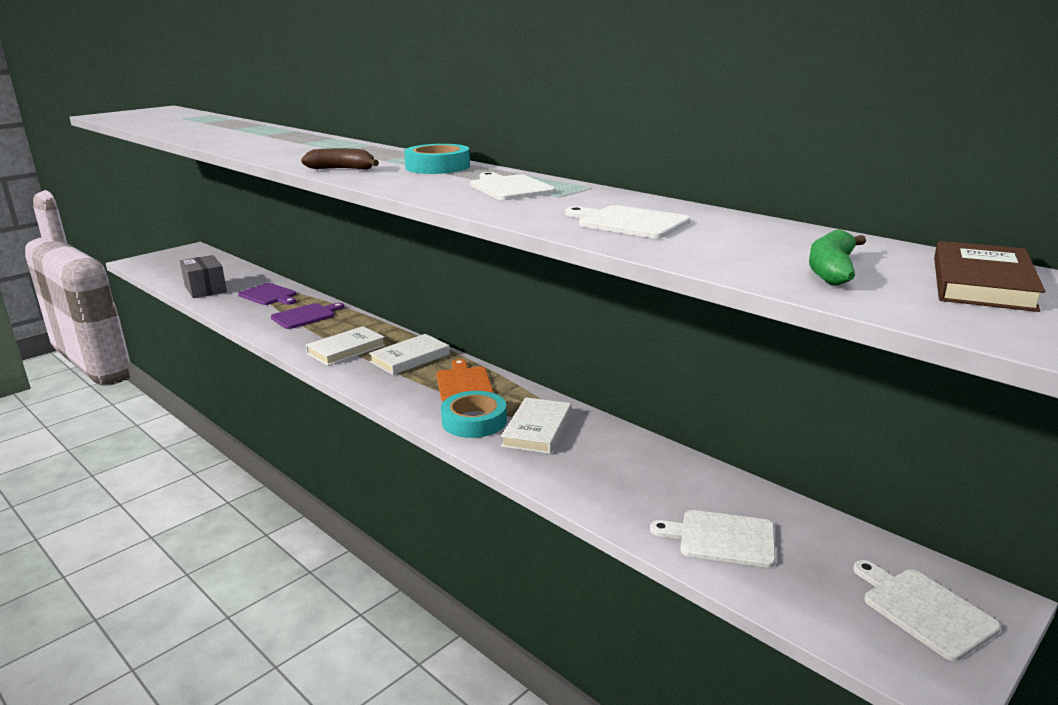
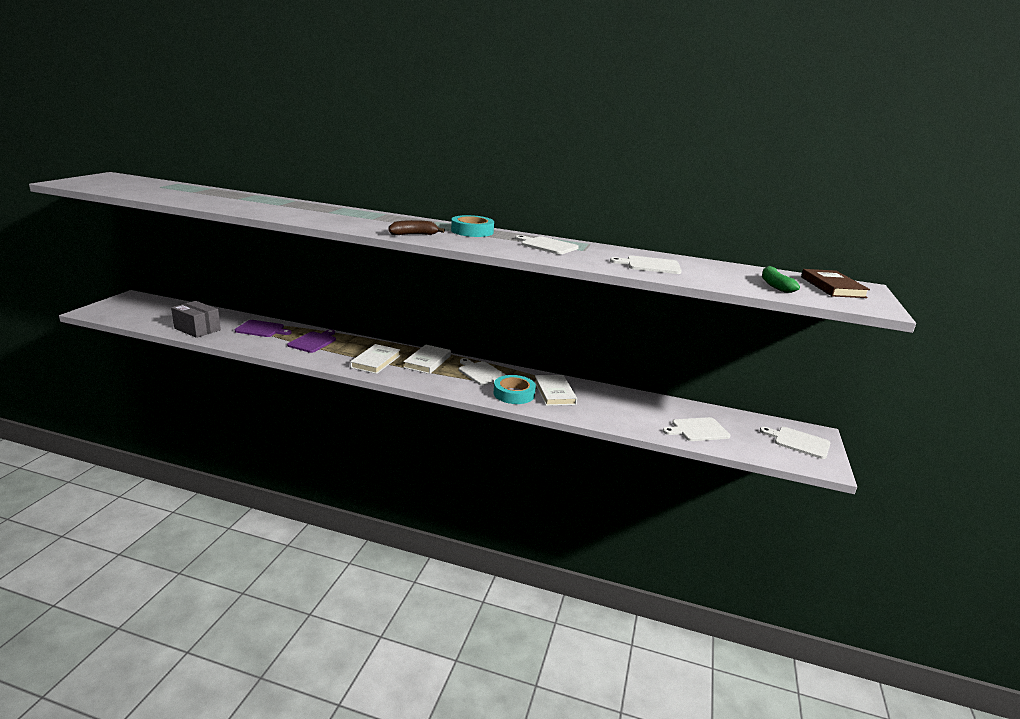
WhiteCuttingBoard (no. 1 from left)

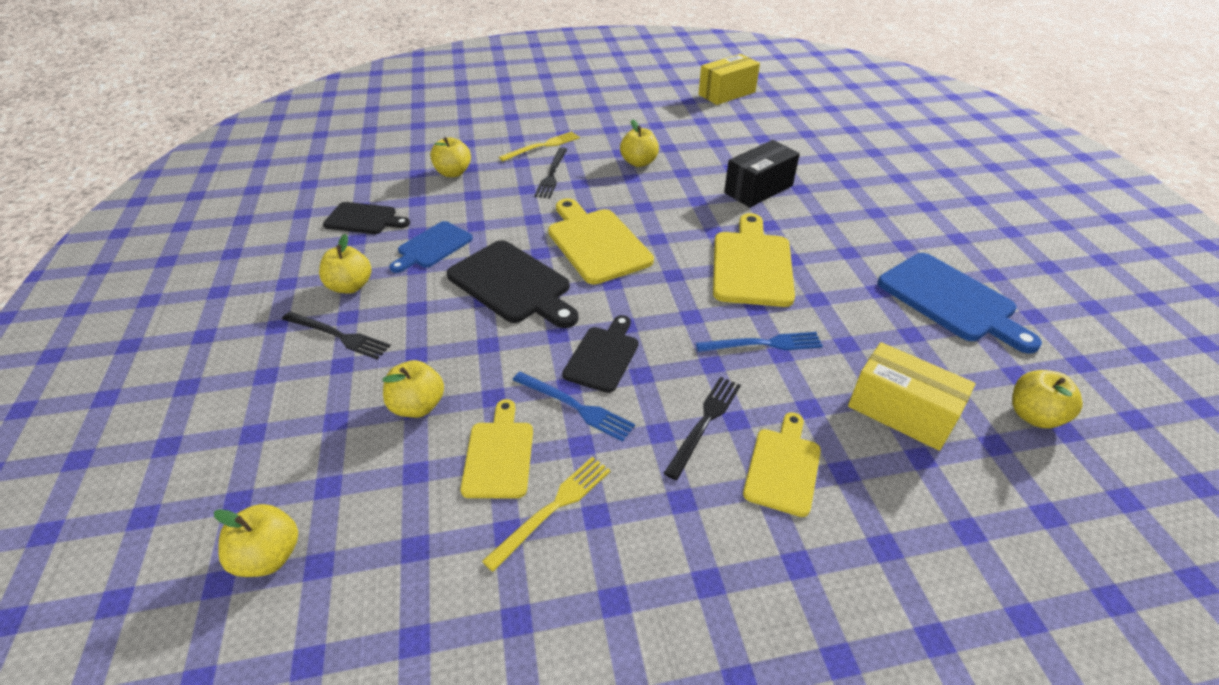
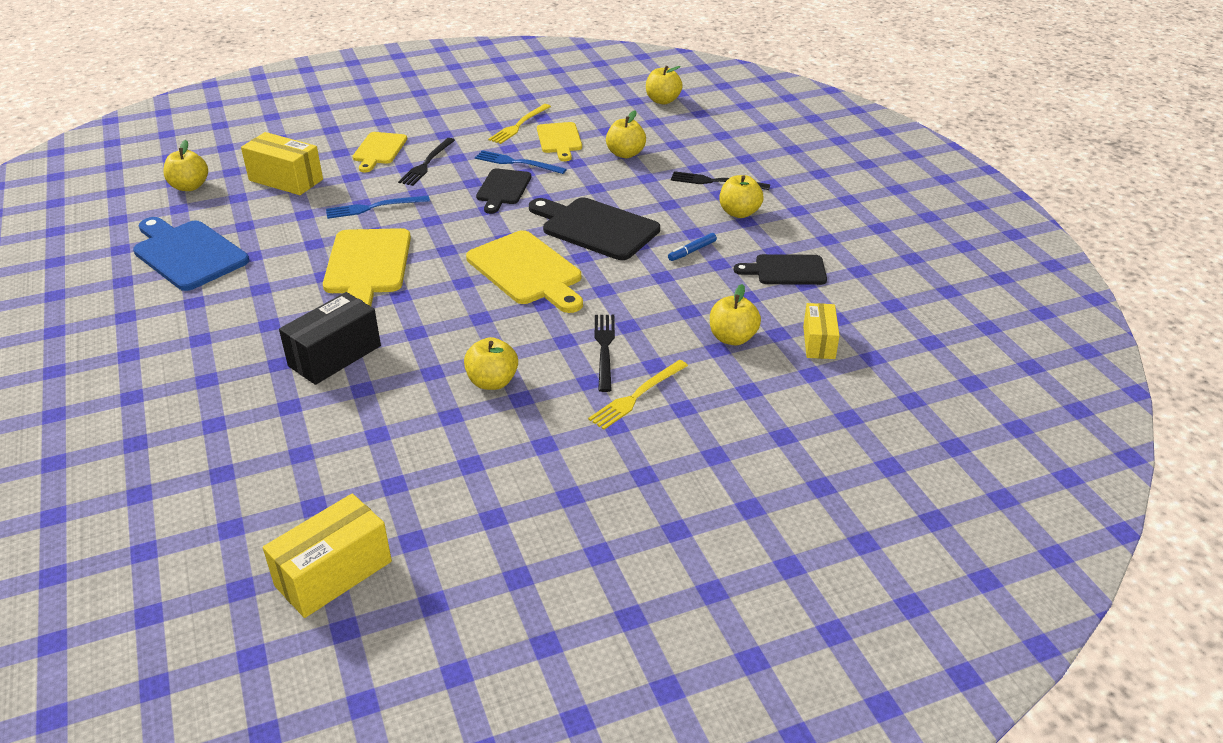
BlueMarker; YellowBox (no. 3 from left)

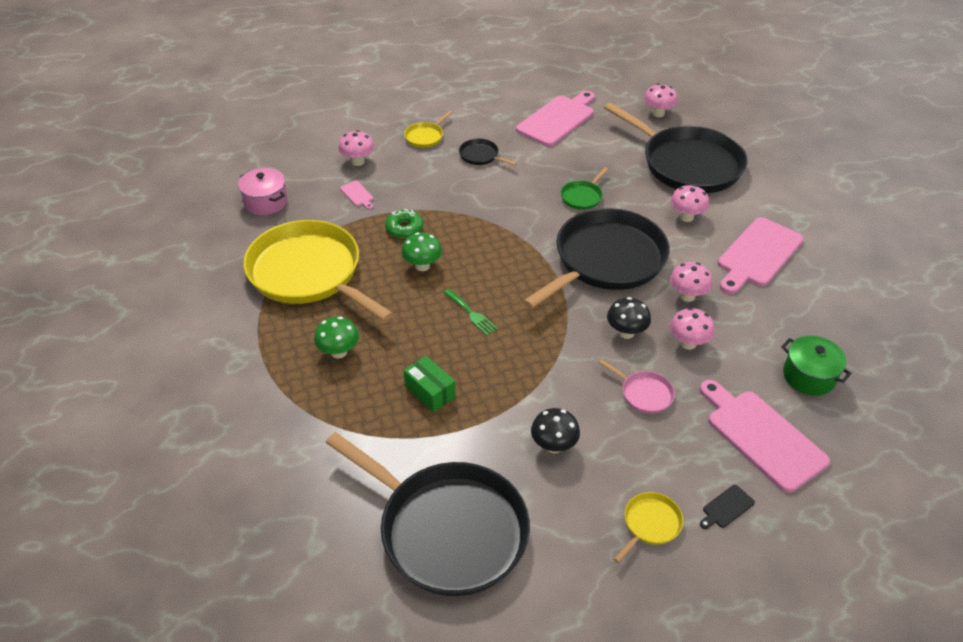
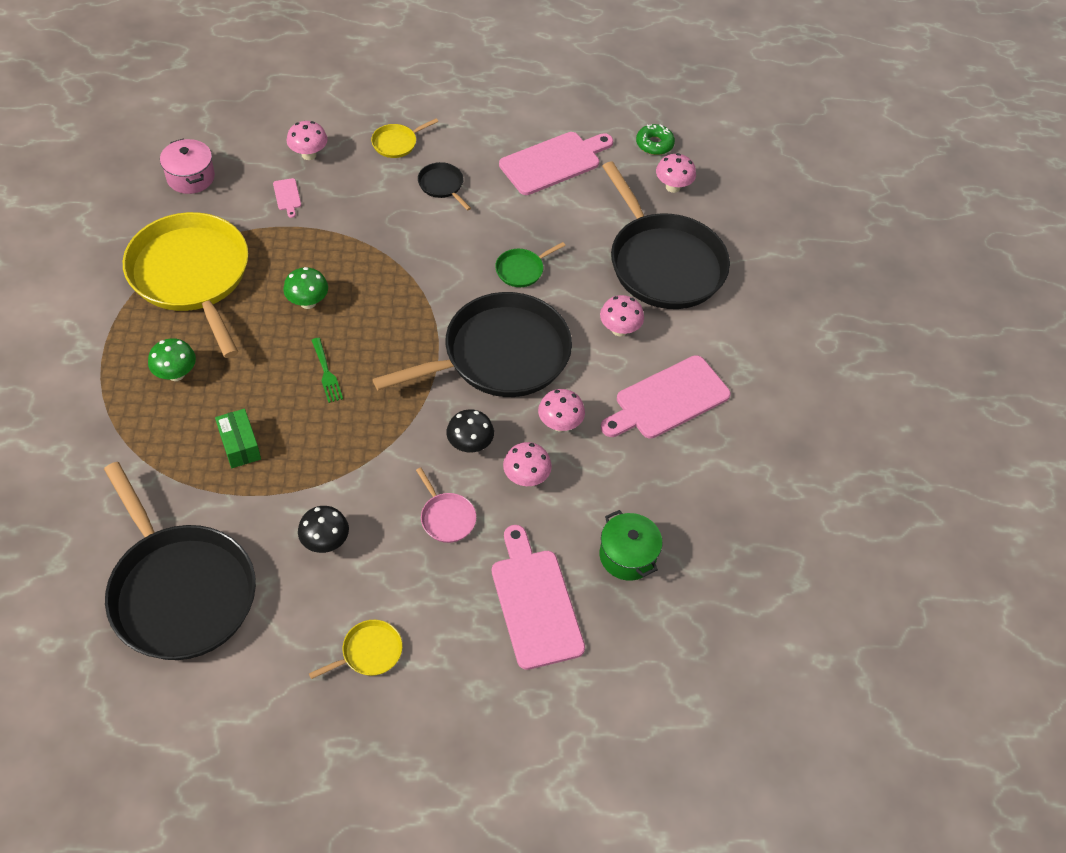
GreenDonut; BlackCuttingBoard

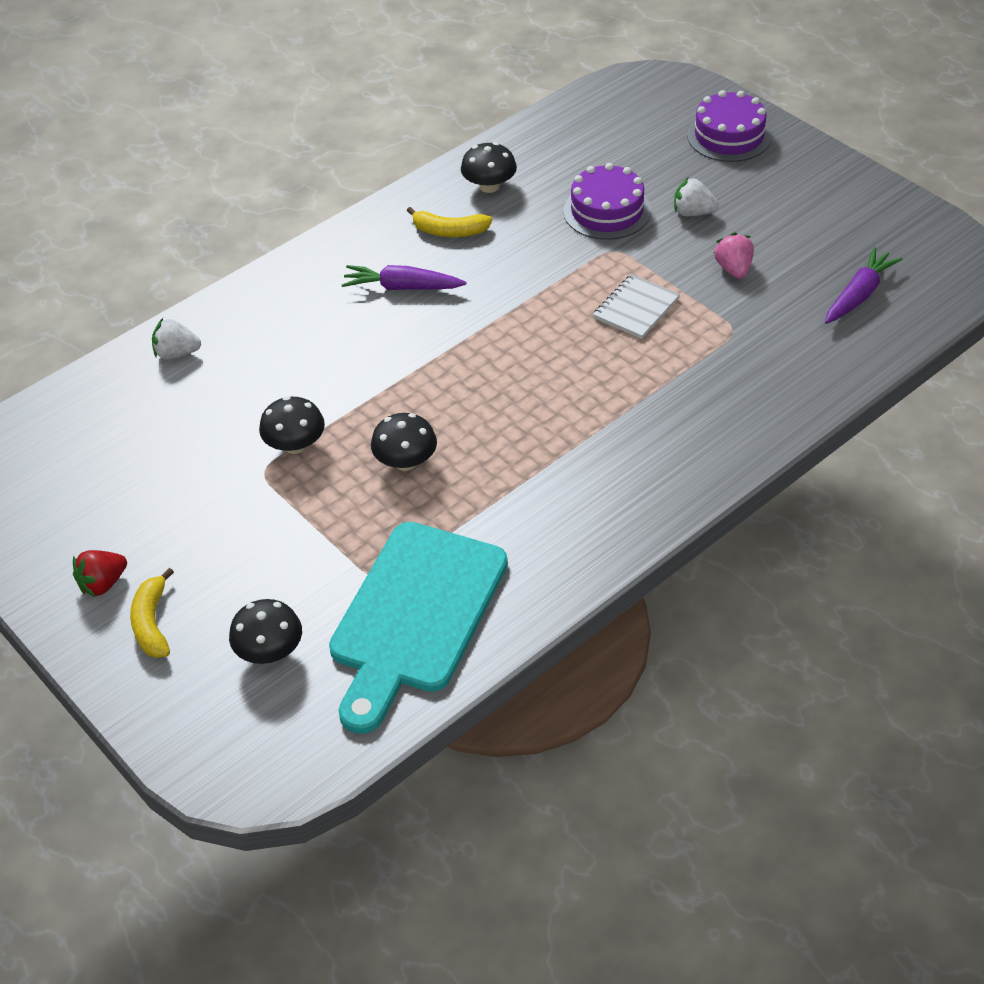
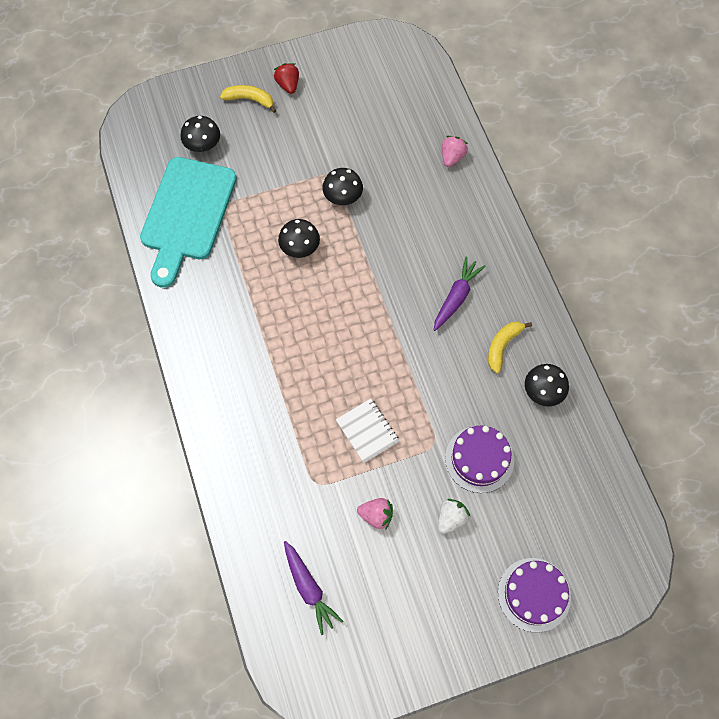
PinkStrawberry (no. 2 from left); TurquoiseCuttingBoard

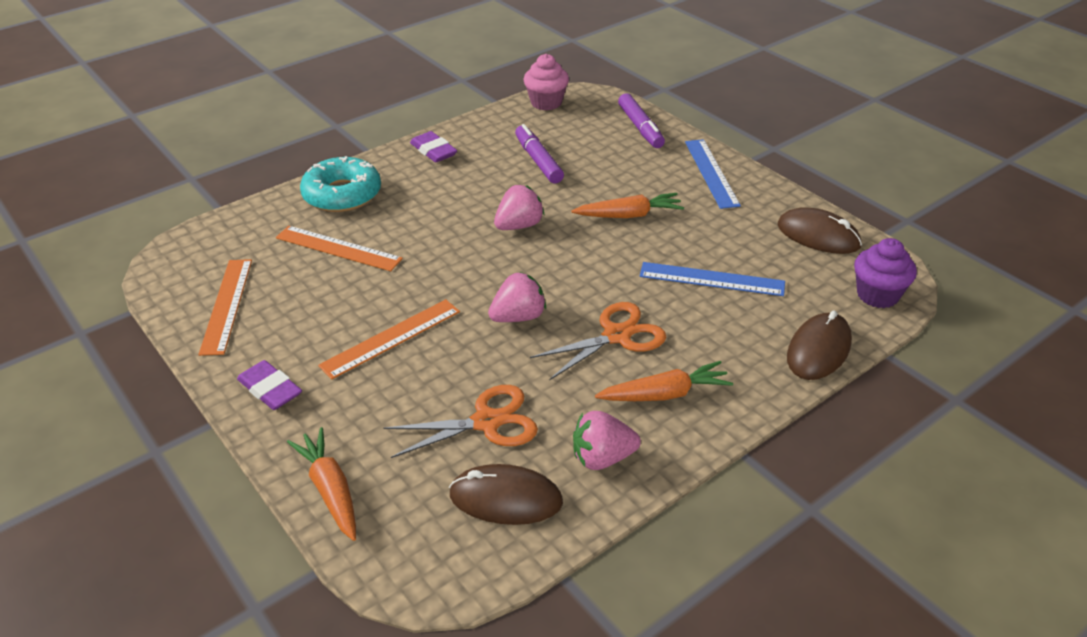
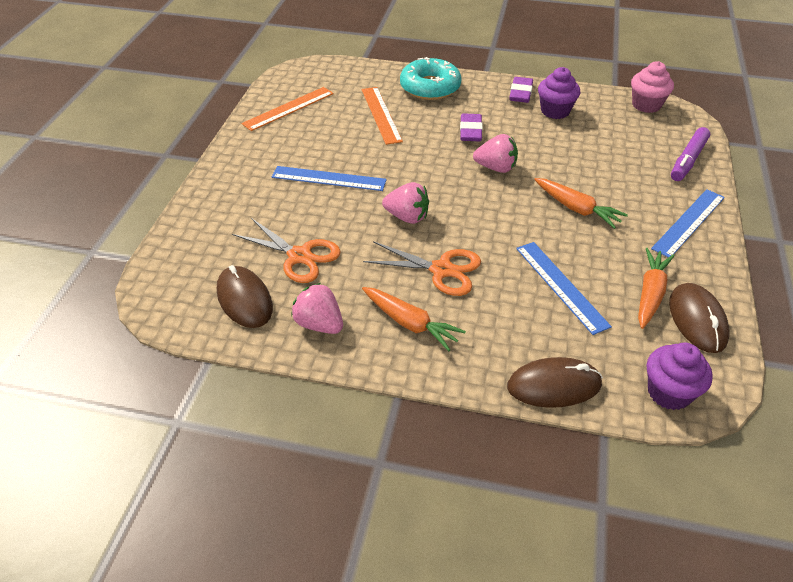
PurpleMarker (no. 1 from left in the first image); BlueRuler (no. 1 from left); PurpleEraser (no. 1 from left); OrangeCarrot (no. 3 from left); PurpleCupcake (no. 1 from left)

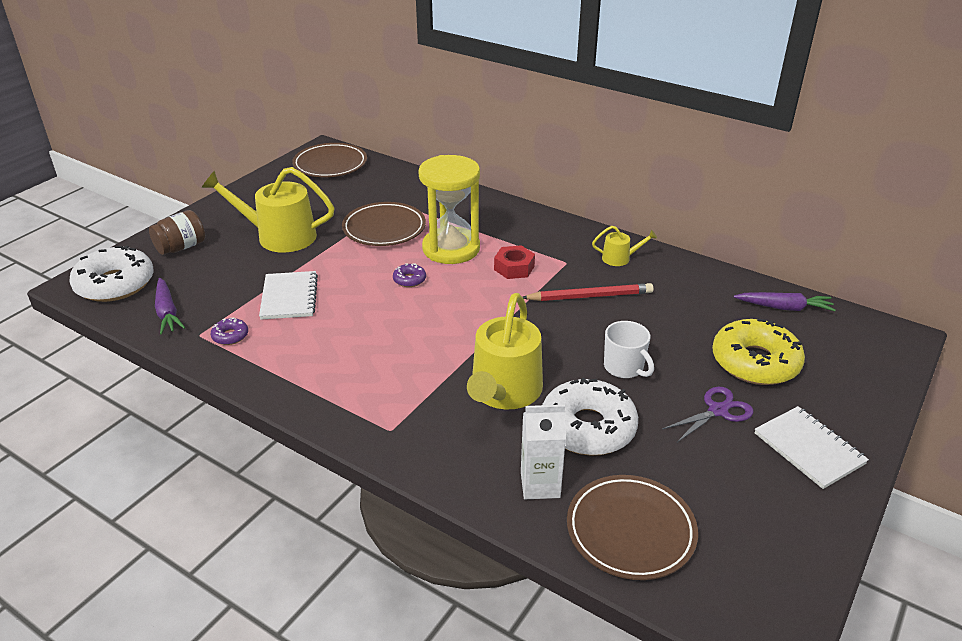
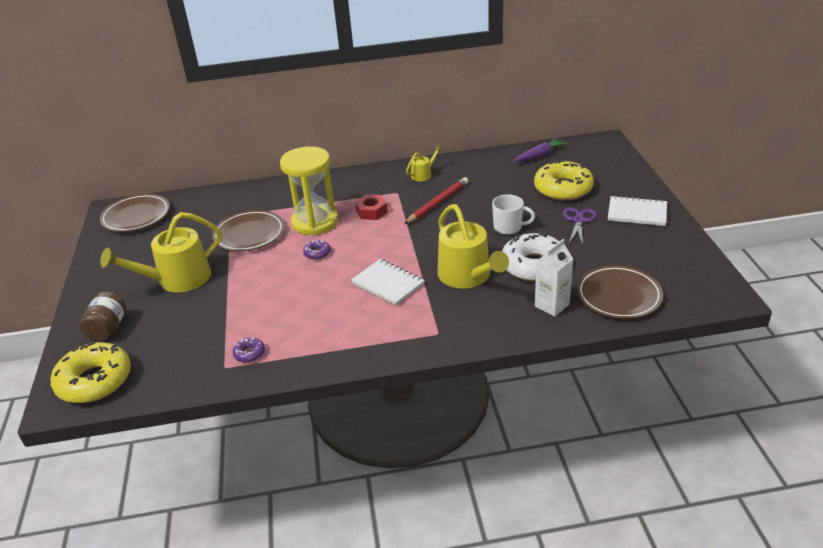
YellowDonut (no. 1 from left); WhiteNotebook (no. 1 from left); PurpleCarrot (no. 1 from left in the first image)

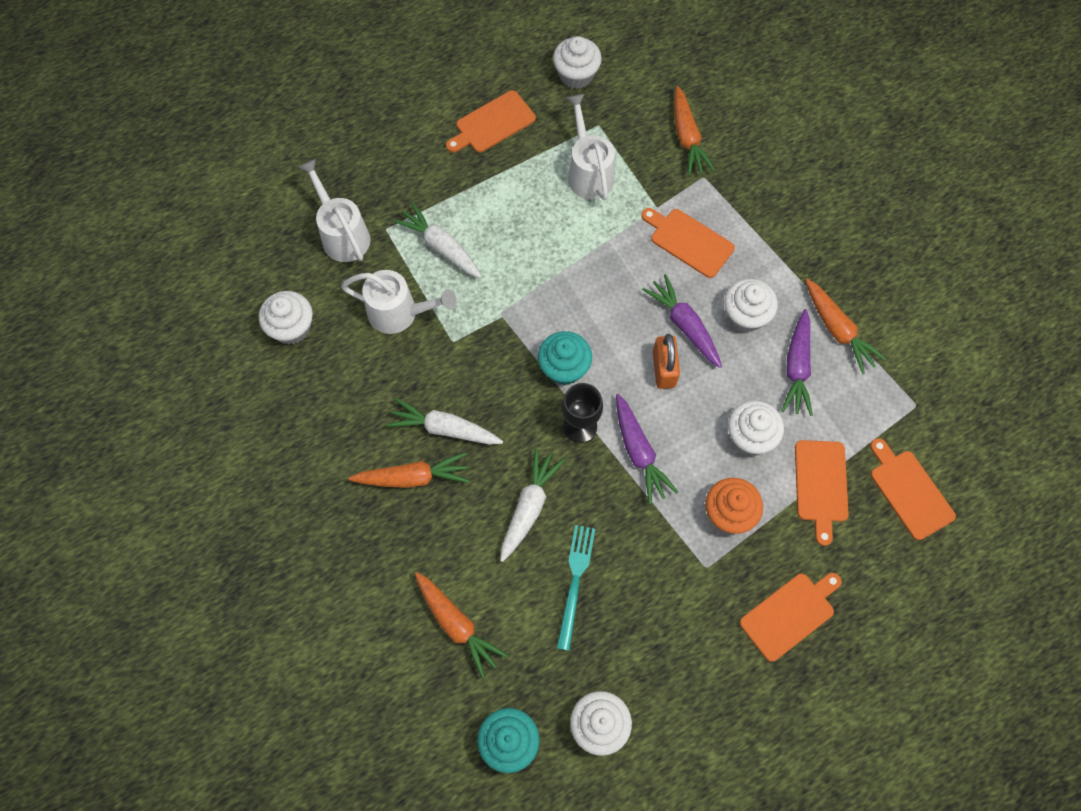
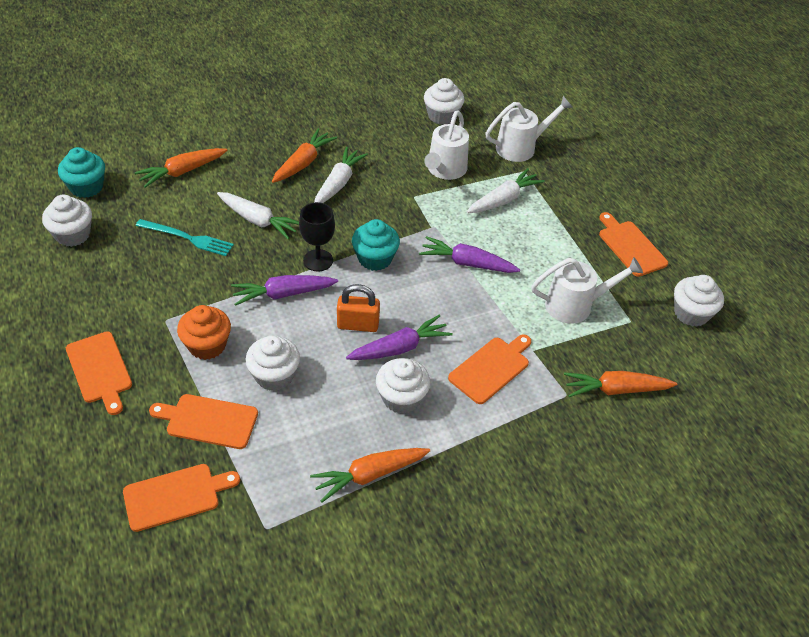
PurpleCarrot (no. 3 from left); OrangeCarrot (no. 2 from left)

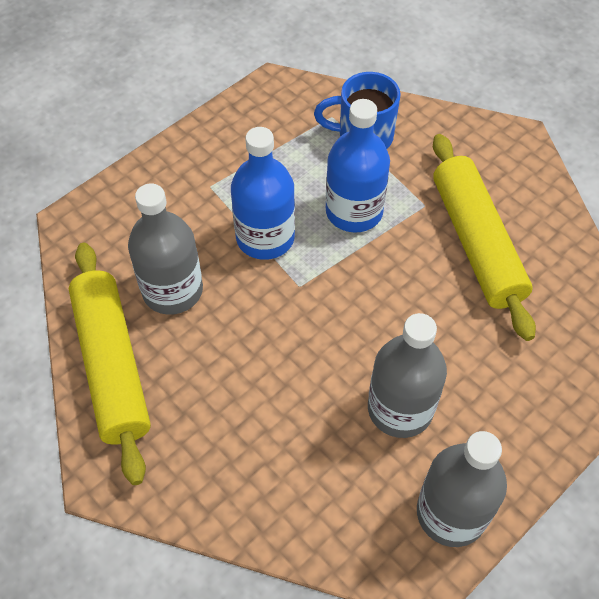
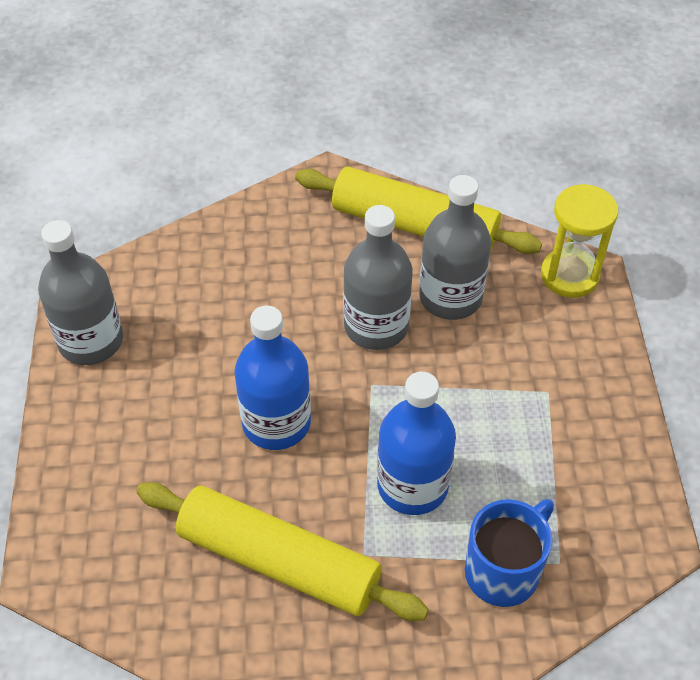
BlueBottle (no. 1 from left); GreyBottle (no. 2 from left); YellowHourglass

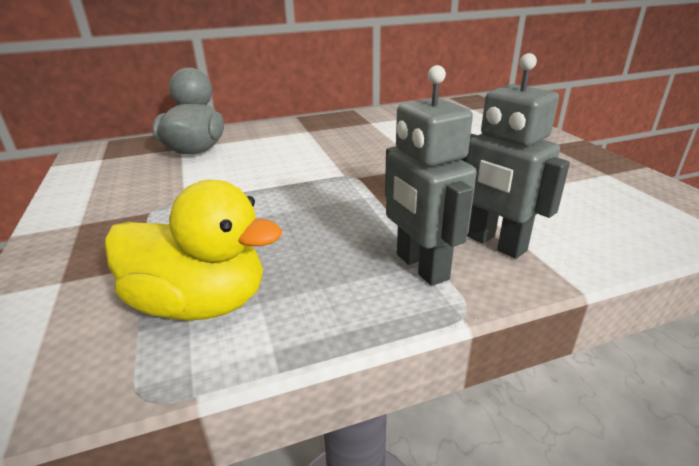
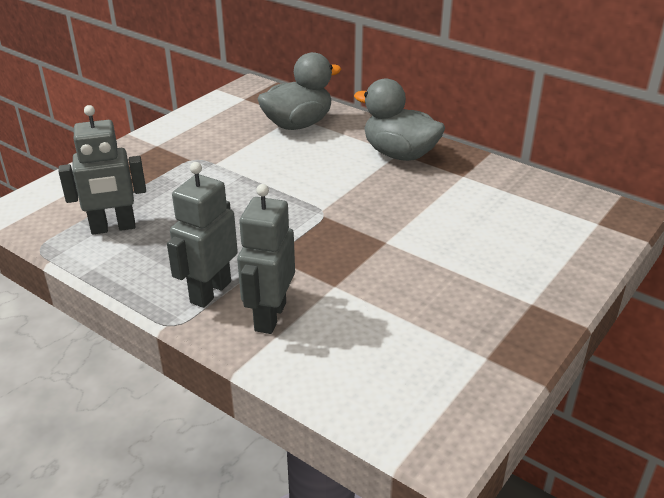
GreyRobot (no. 1 from left); GreyDuck (no. 2 from left)

